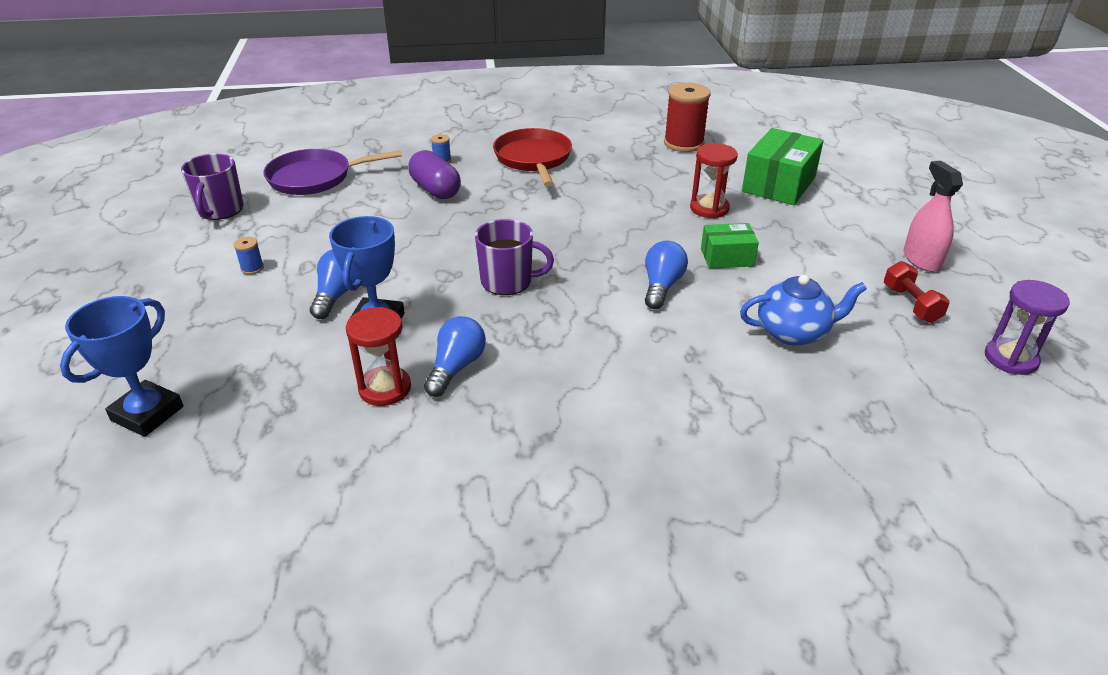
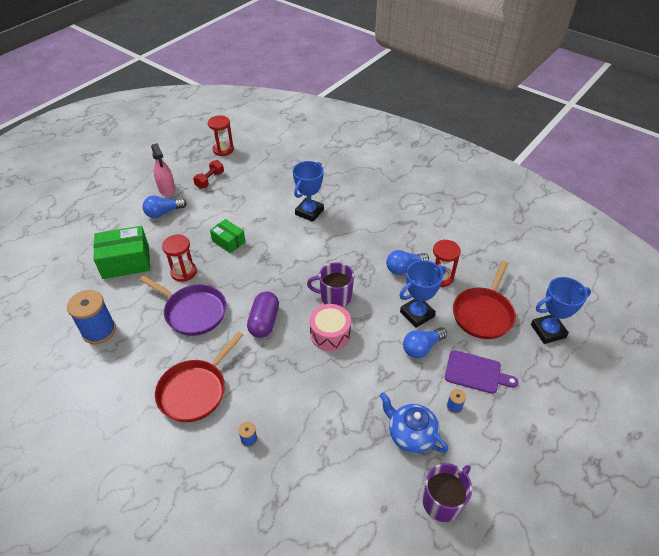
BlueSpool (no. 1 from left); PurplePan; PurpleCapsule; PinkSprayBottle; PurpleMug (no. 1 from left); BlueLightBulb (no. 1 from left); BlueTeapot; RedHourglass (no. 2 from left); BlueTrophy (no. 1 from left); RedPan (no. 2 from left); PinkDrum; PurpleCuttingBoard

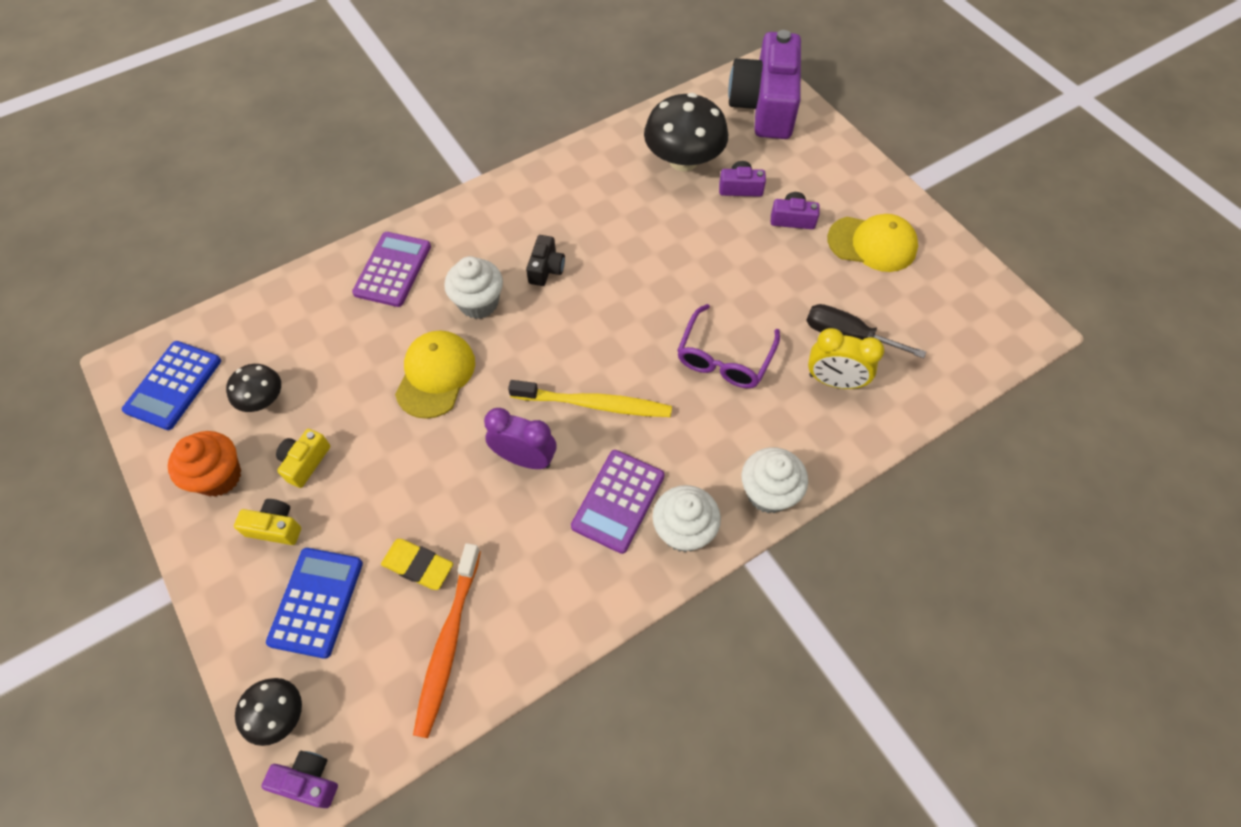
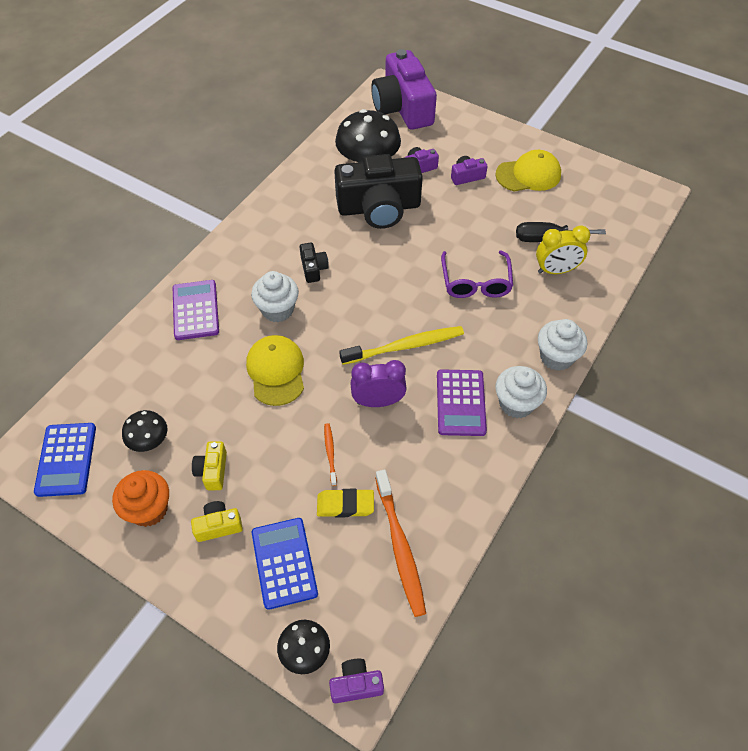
BlackCamera (no. 2 from left); OrangeToothbrush (no. 1 from left)

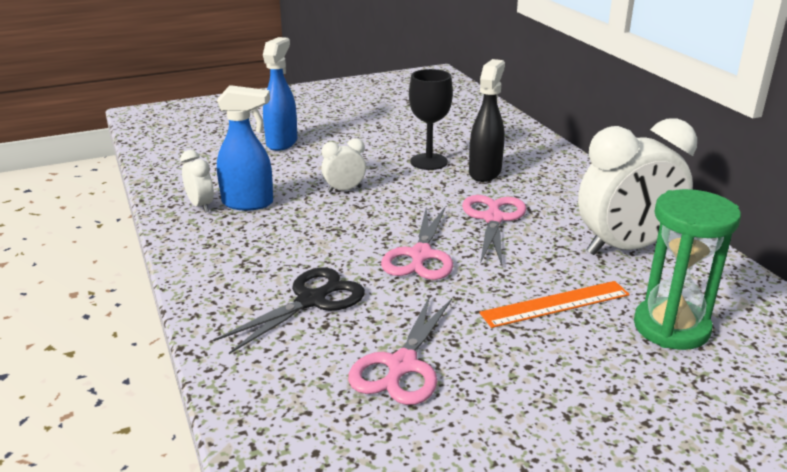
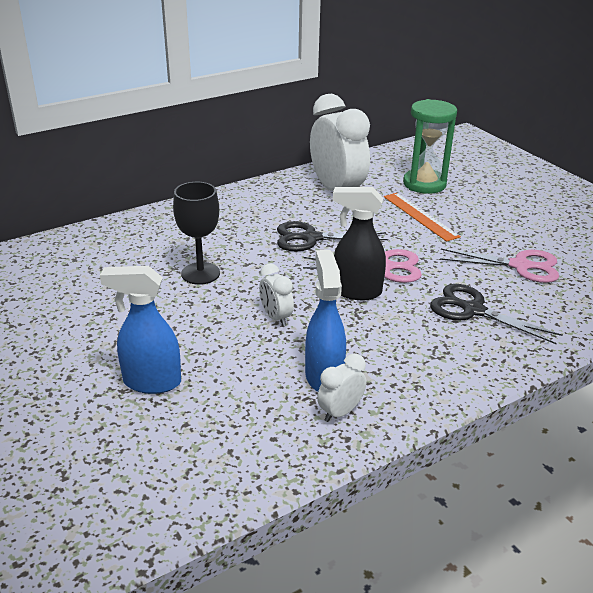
BlackSprayBottle; BlackScissors (no. 1 from left)

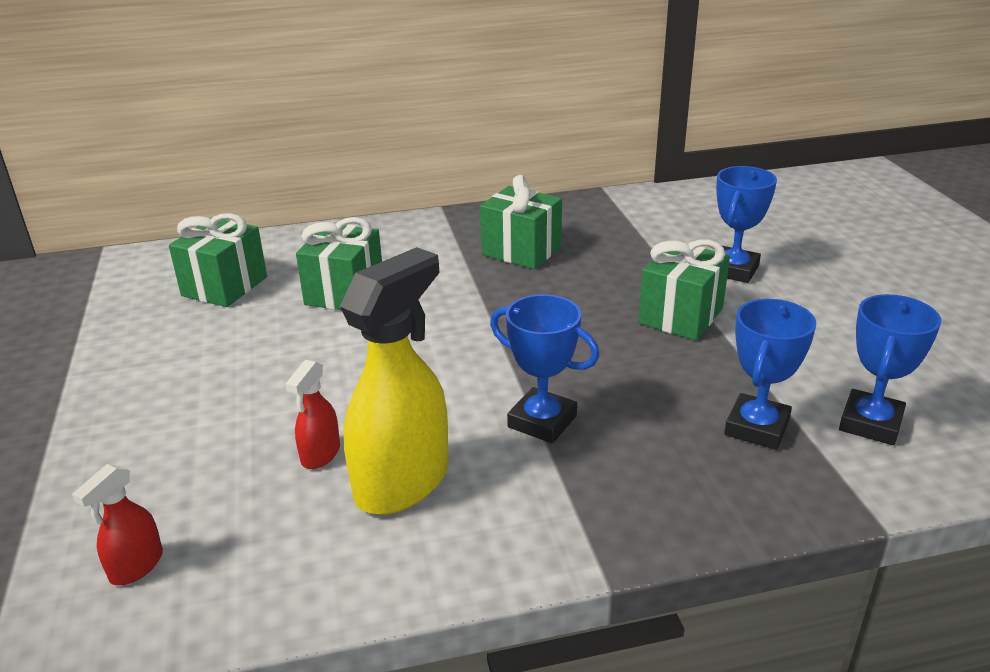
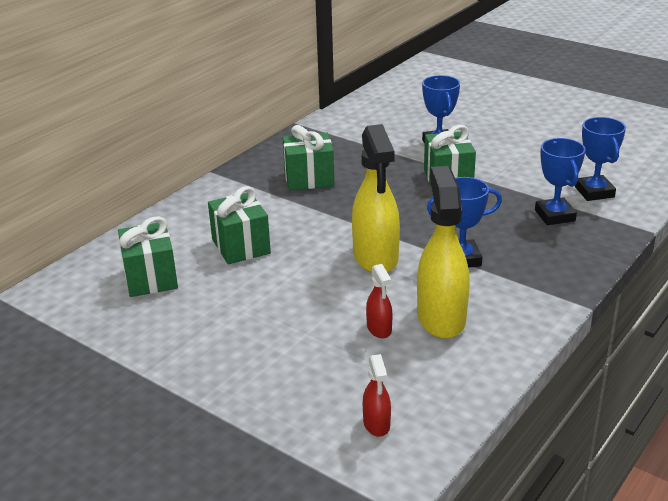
YellowSprayBottle (no. 1 from left)

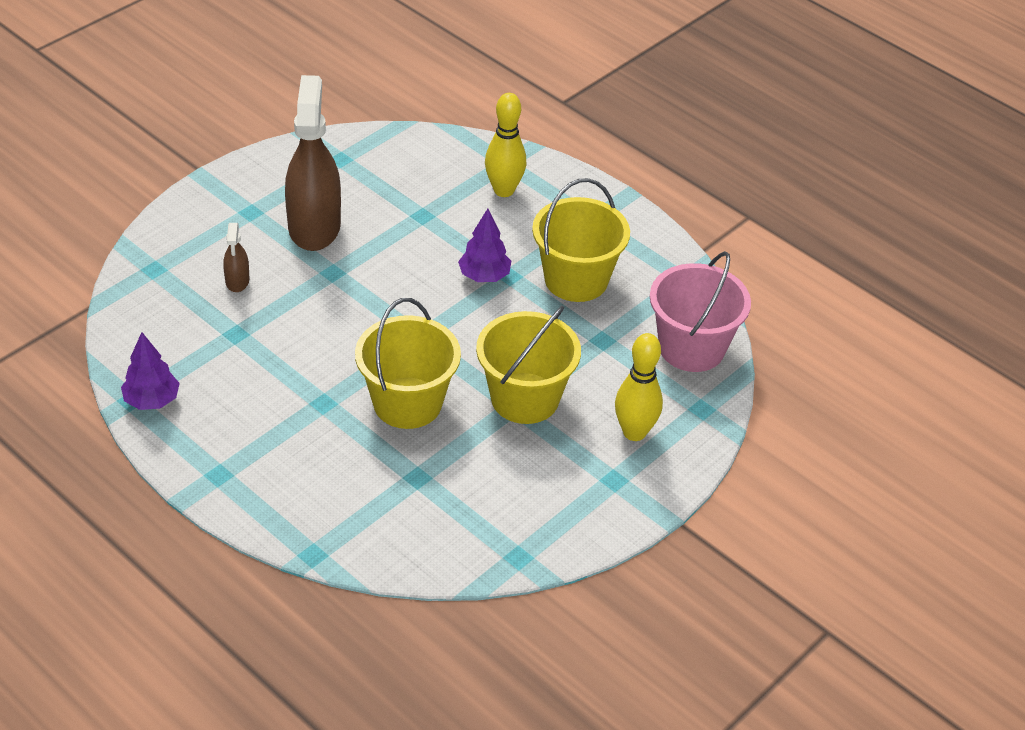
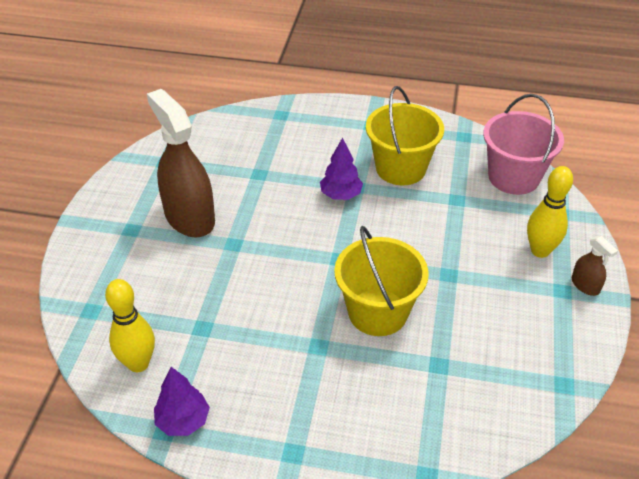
YellowBowlingPin (no. 1 from left); BrownSprayBottle (no. 2 from left); YellowBucket (no. 2 from left in the first image)

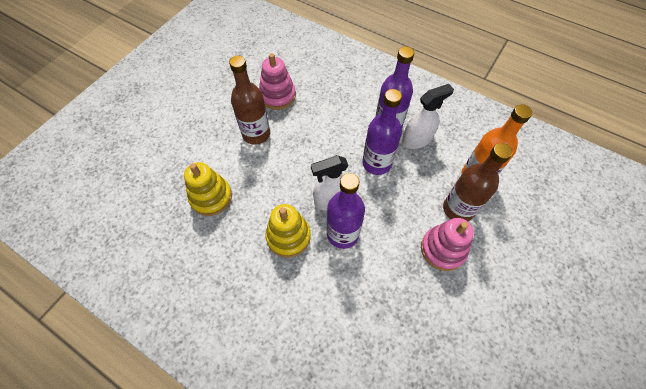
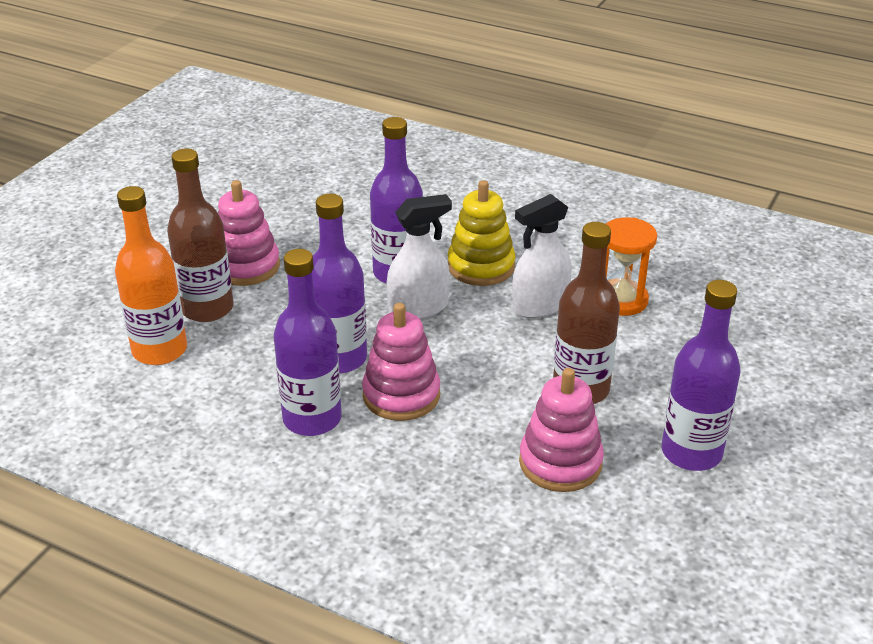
WhiteSprayBottle (no. 2 from left); OrangeHourglass; PurpleBottle (no. 4 from left); PinkStackingToy (no. 2 from left)

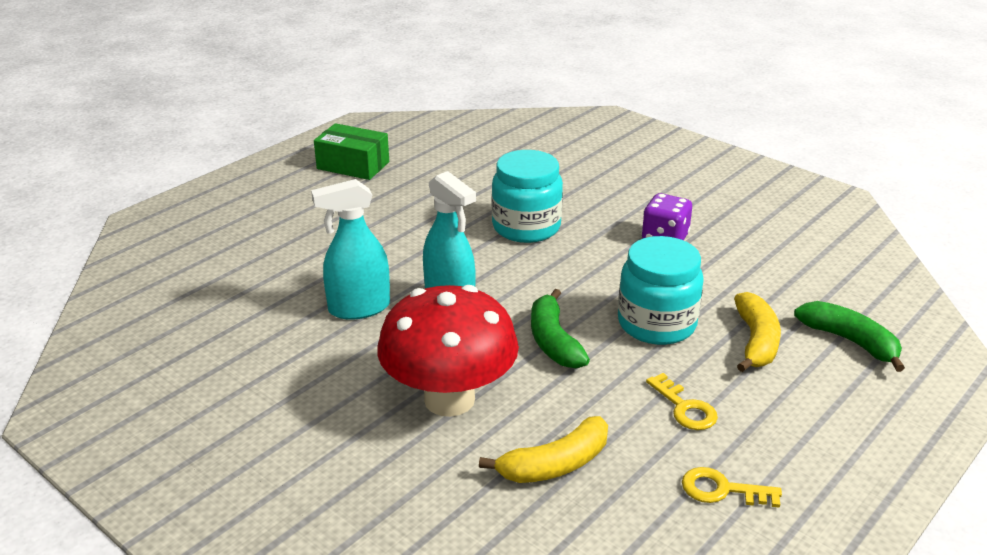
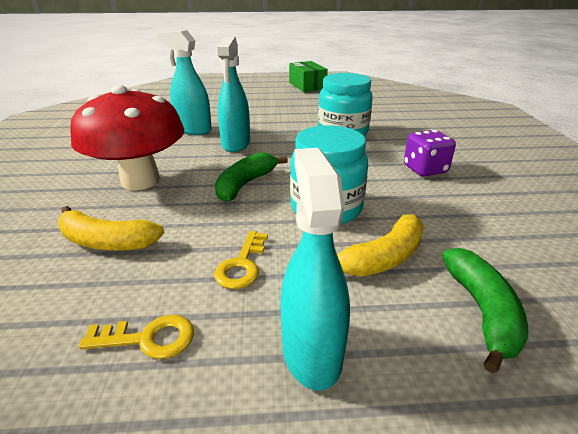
YellowKey (no. 1 from left); TurquoiseSprayBottle (no. 3 from left)

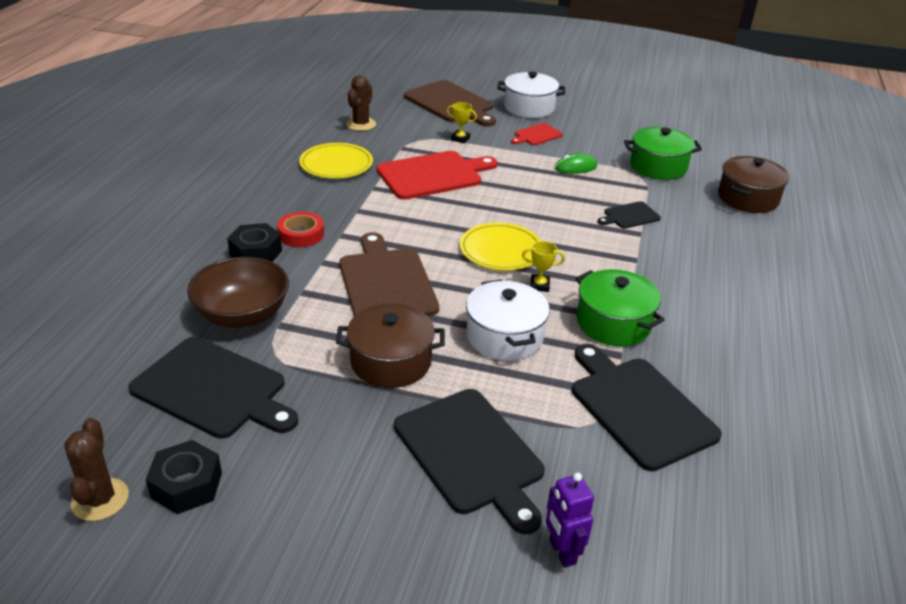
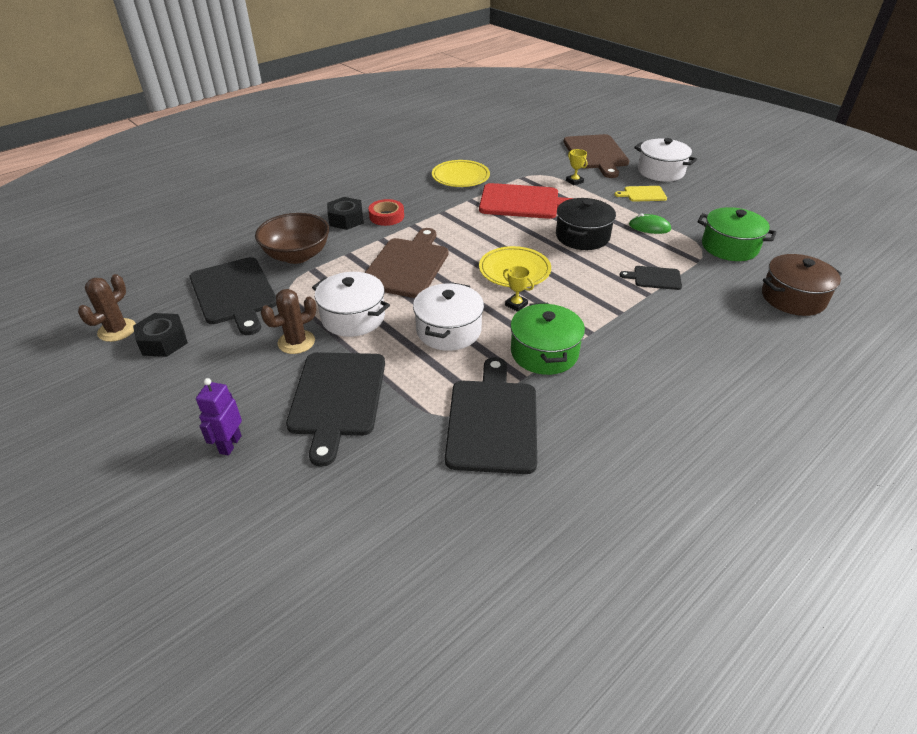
BrownCactus (no. 2 from left); YellowCuttingBoard; WhitePot (no. 1 from left); PurpleRobot; BlackPot

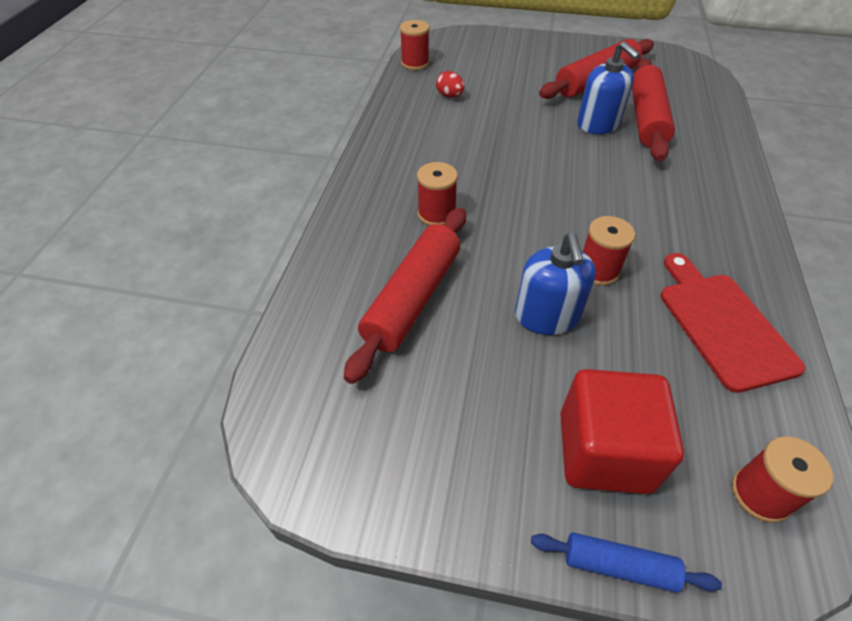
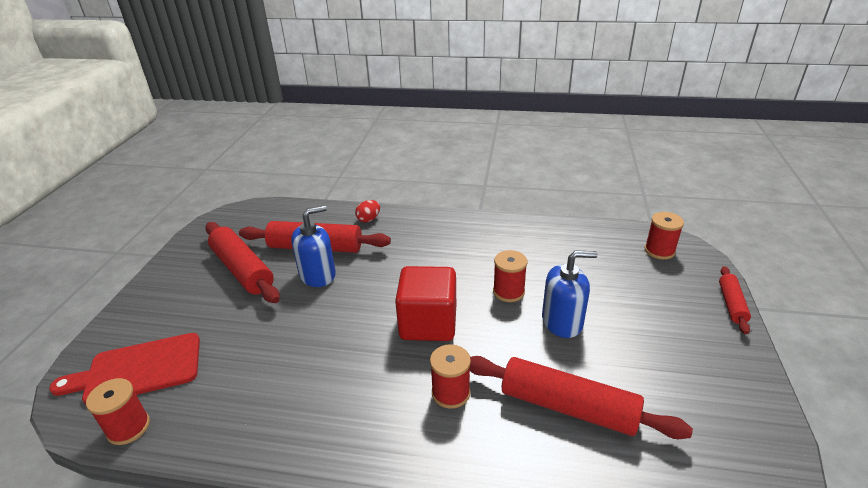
RedEgg; RedCuttingBoard; RedCube; RedRollingPin (no. 4 from left)

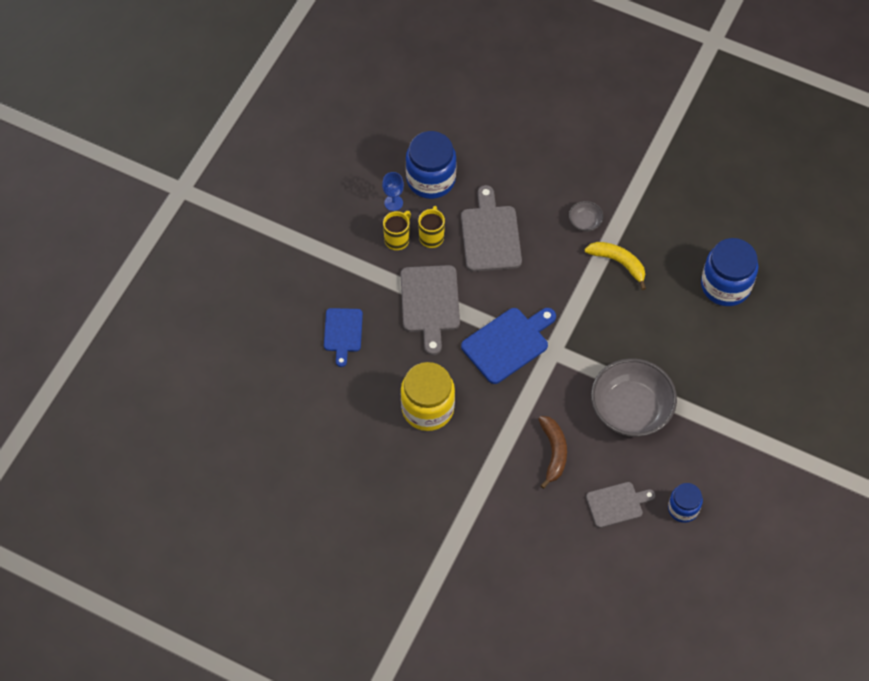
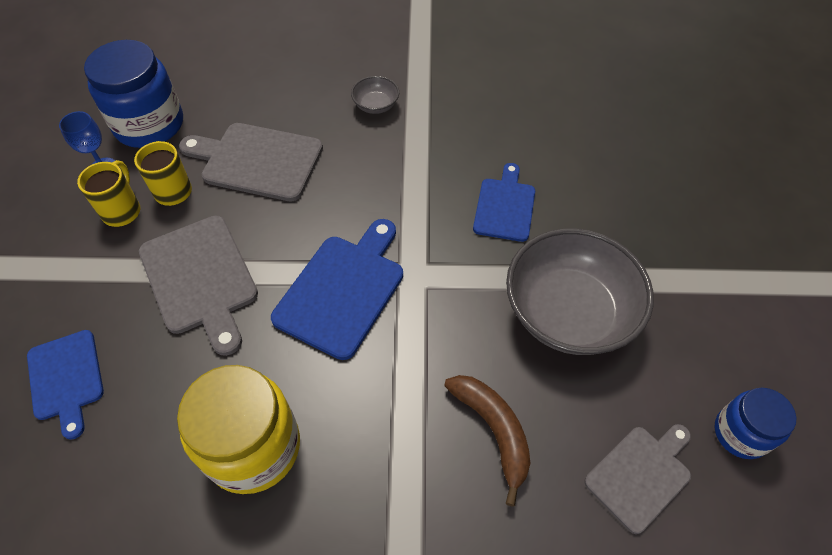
GreyCuttingBoard (no. 2 from left); BlueJar (no. 3 from left in the first image); YellowBanana; BlueCuttingBoard (no. 3 from left)

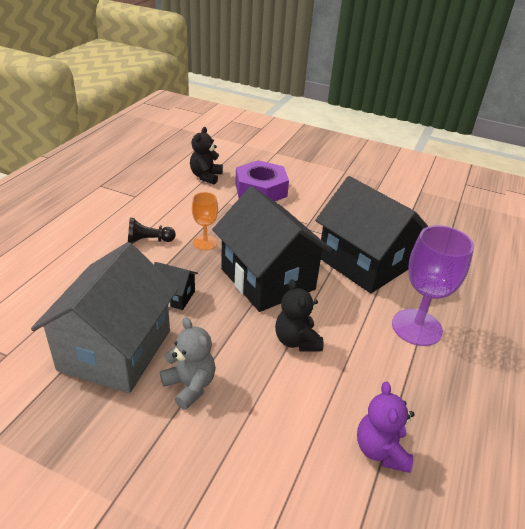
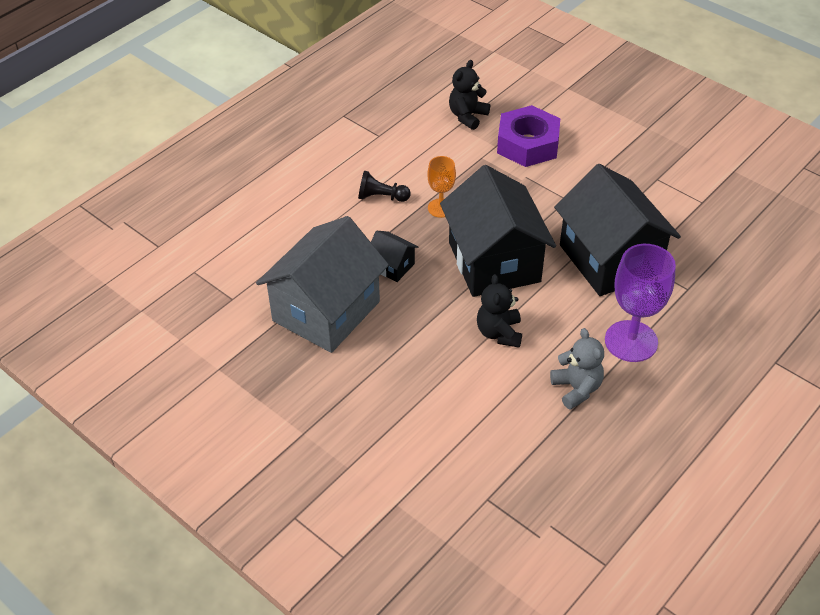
GreyTeddyBear; PurpleTeddyBear

